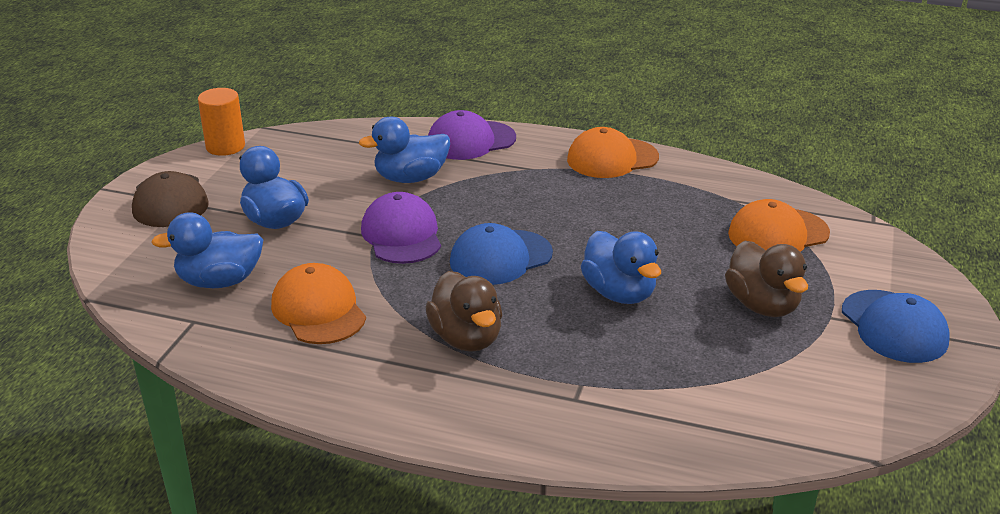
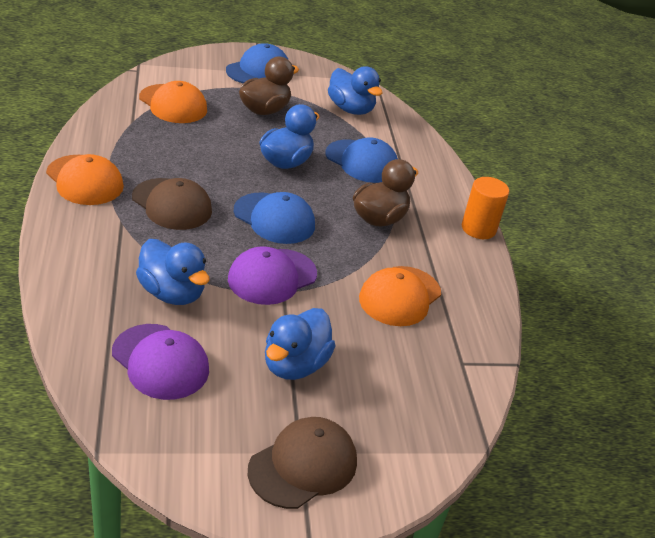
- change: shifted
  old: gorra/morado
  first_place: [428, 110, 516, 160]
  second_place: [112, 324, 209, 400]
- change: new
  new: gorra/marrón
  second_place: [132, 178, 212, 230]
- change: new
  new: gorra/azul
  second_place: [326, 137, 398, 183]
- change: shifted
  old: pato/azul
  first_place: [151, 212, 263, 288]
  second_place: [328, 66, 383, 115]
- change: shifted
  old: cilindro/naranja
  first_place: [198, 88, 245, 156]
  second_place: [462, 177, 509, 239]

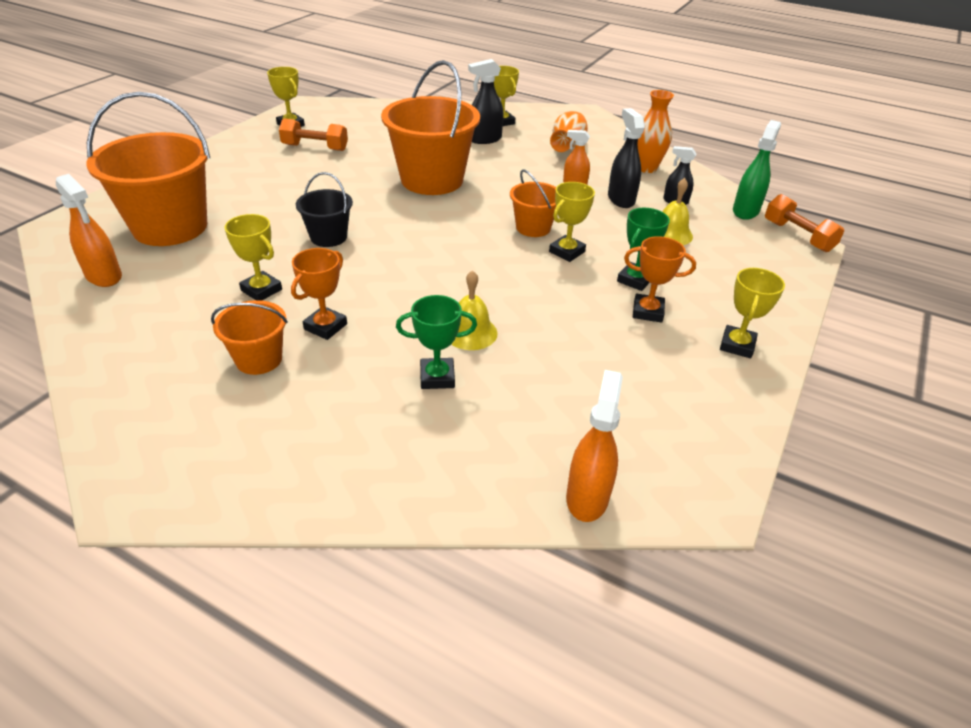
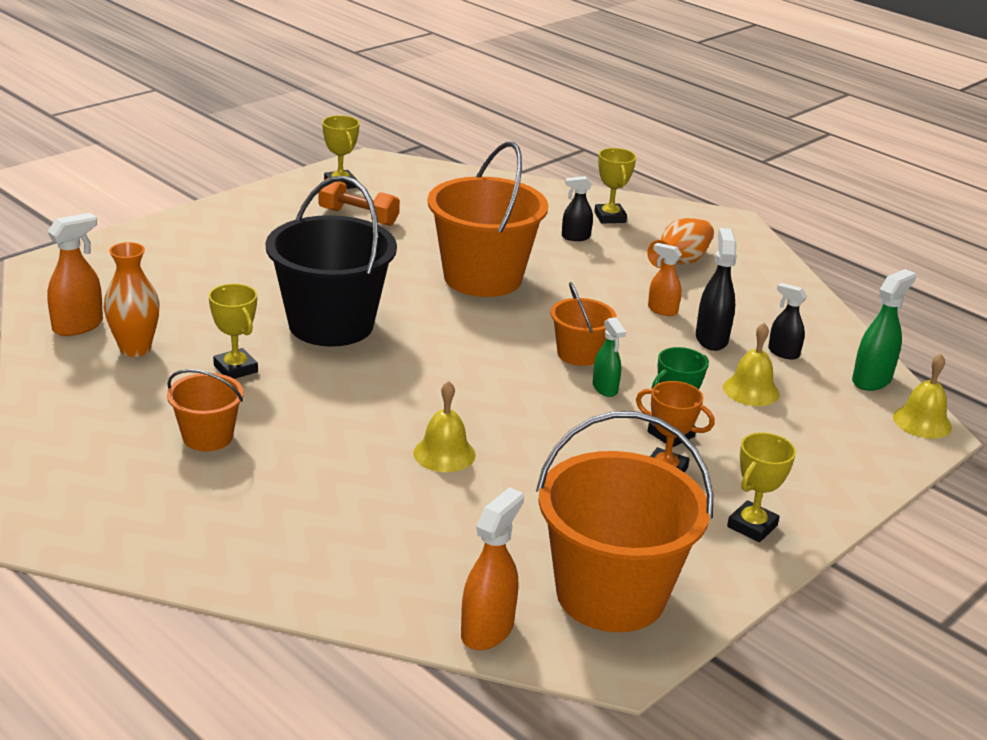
- change: rotated
  old: pulverizador/naranja
  first_place: [56, 174, 122, 287]
  second_place: [47, 213, 103, 336]
  degrees: -105
- change: shifted
  old: florero/naranja
  first_place: [638, 90, 674, 173]
  second_place: [104, 242, 160, 357]
- change: scaled
  old: balde/negro
  first_place: [296, 172, 353, 247]
  second_place: [266, 176, 397, 347]
  factor: 1.96
- change: shifted
  old: balde/naranja
  first_place: [87, 92, 210, 246]
  second_place: [536, 411, 713, 632]
- change: scaled
  old: pulverizador/negro
  first_place: [468, 59, 504, 144]
  second_place: [562, 176, 593, 241]
  factor: 0.65
- change: swapped
  old: trofeo/amarillo
  new: pulverizador/verde
  first_place: [549, 182, 595, 262]
  second_place: [593, 317, 626, 397]
- change: swapped
  old: mancuerna/naranja
  new: campana/amarillo
  first_place: [765, 194, 844, 252]
  second_place: [893, 354, 952, 439]
- change: gone
  old: trofeo/naranja
  first_place: [291, 248, 347, 340]
- change: gone
  old: trofeo/verde
  first_place: [396, 295, 477, 389]

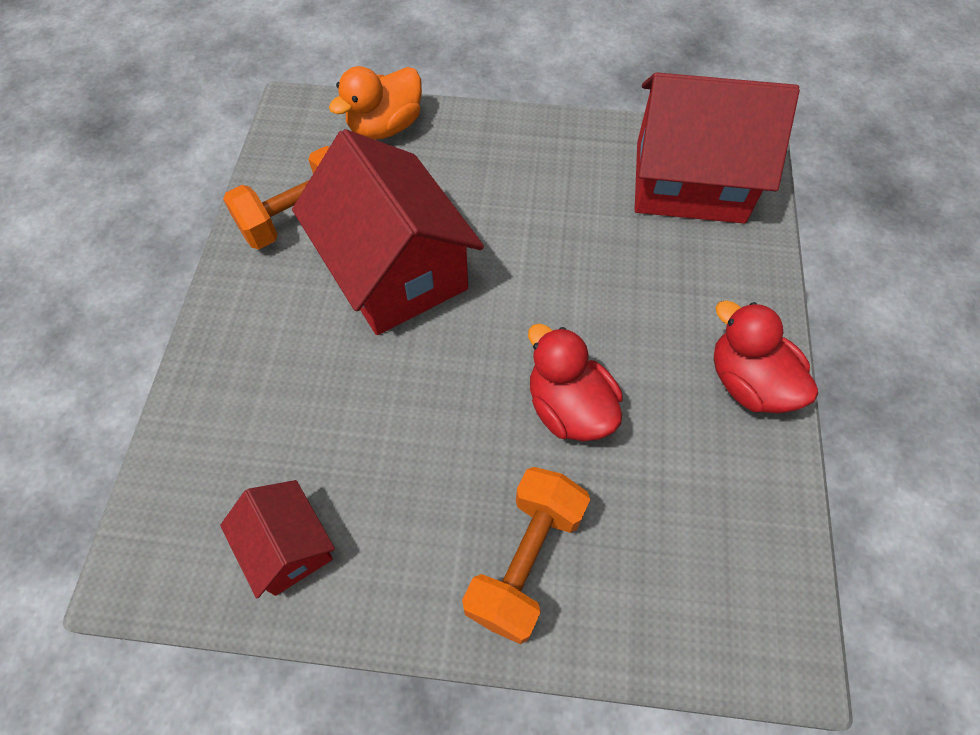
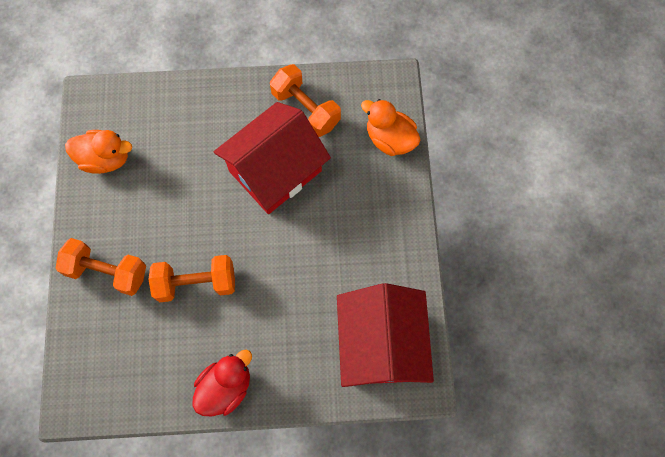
- change: swapped
  old: casa/rojo
  new: pato/naranja
  first_place: [220, 480, 335, 598]
  second_place: [65, 130, 132, 174]
- change: swapped
  old: pato/rojo
  new: mancuerna/naranja
  first_place: [528, 324, 623, 441]
  second_place: [149, 255, 235, 302]

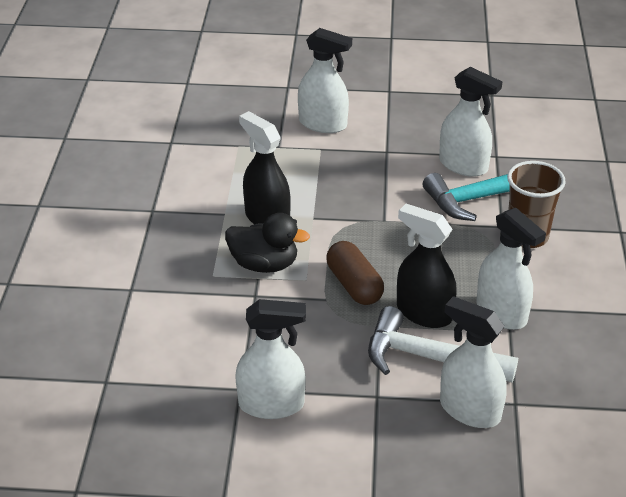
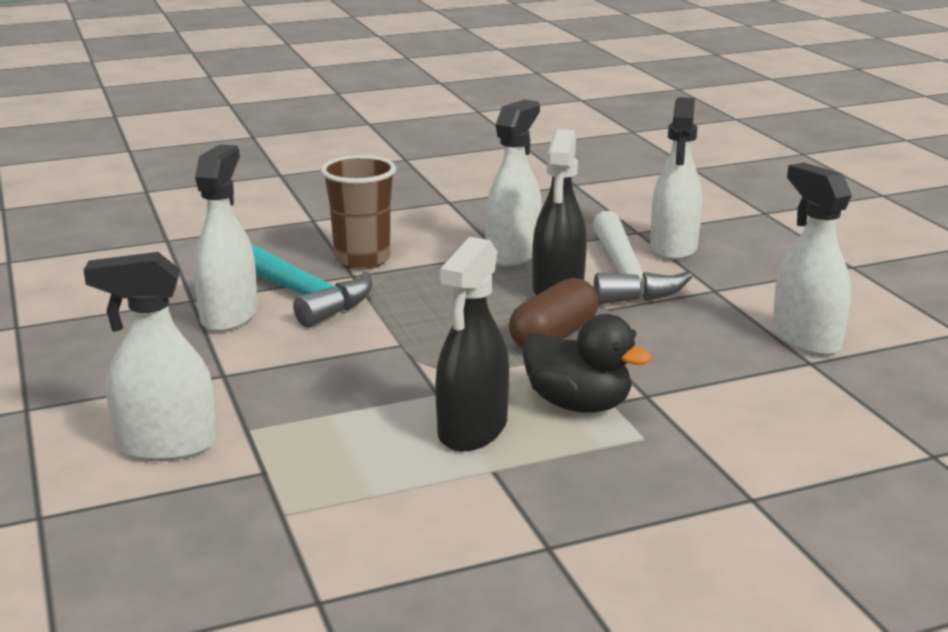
- change: rotated
  old: pulverizador/blanco
  first_place: [298, 28, 352, 133]
  second_place: [84, 252, 216, 461]
  degrees: -90
- change: rotated
  old: pato/negro
  first_place: [225, 213, 310, 273]
  second_place: [522, 314, 652, 413]
  degrees: 135

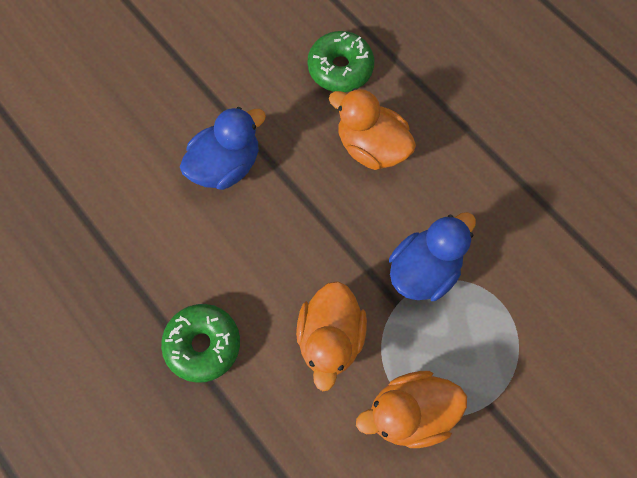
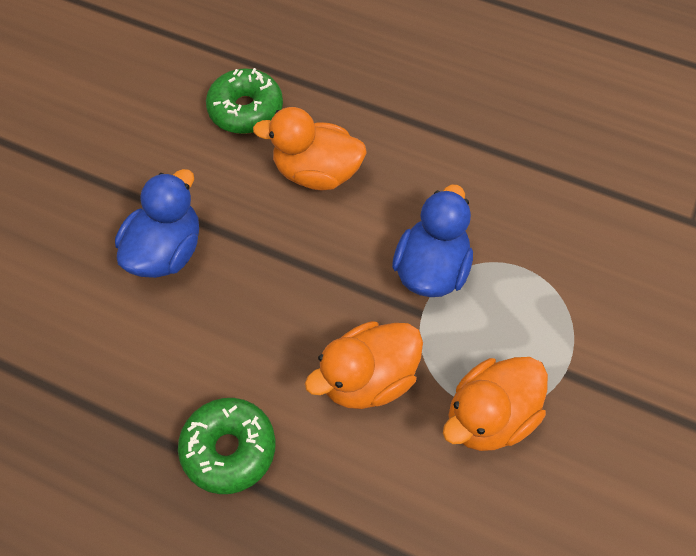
- change: rotated
  old: pato/naranja
  first_place: [296, 281, 367, 391]
  second_place: [305, 321, 423, 409]
  degrees: 75

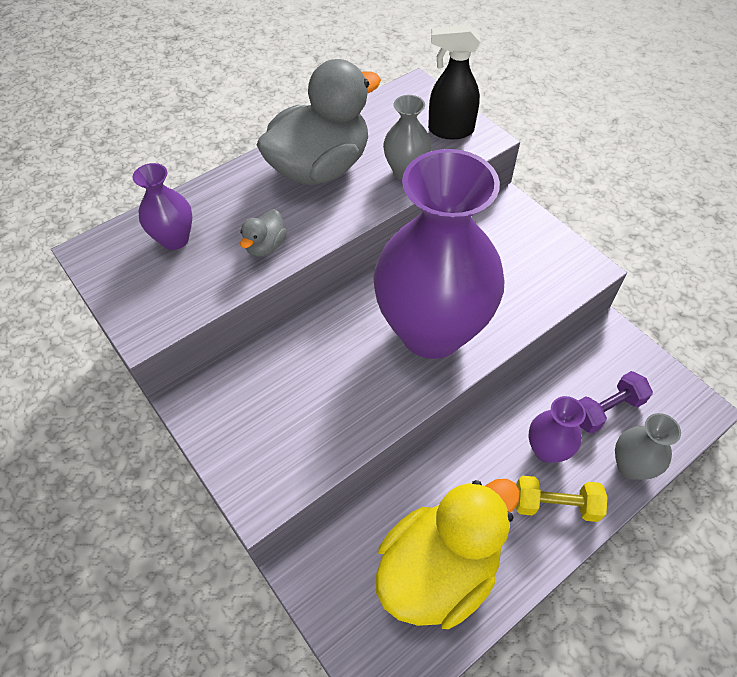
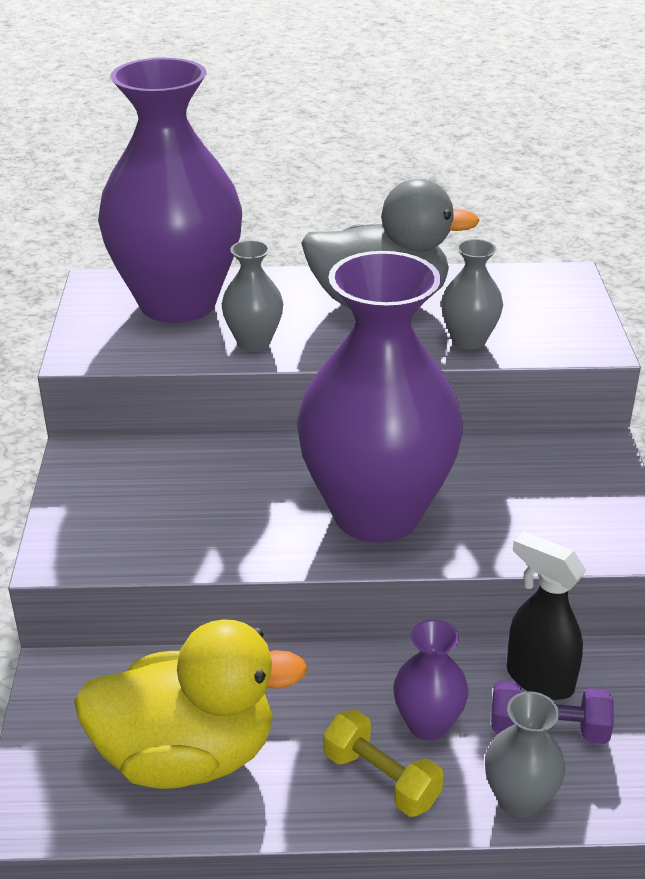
- change: scaled
  old: florero/morado
  first_place: [133, 163, 193, 250]
  second_place: [98, 58, 242, 323]
  factor: 2.37
- change: swapped
  old: pato/gris
  new: florero/gris
  first_place: [240, 209, 287, 257]
  second_place: [222, 240, 283, 351]
- change: shifted
  old: pulverizador/negro
  first_place: [428, 25, 480, 139]
  second_place: [507, 532, 586, 700]

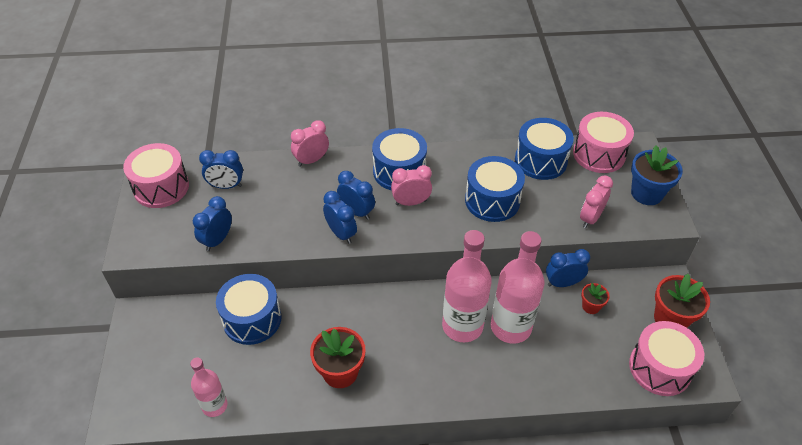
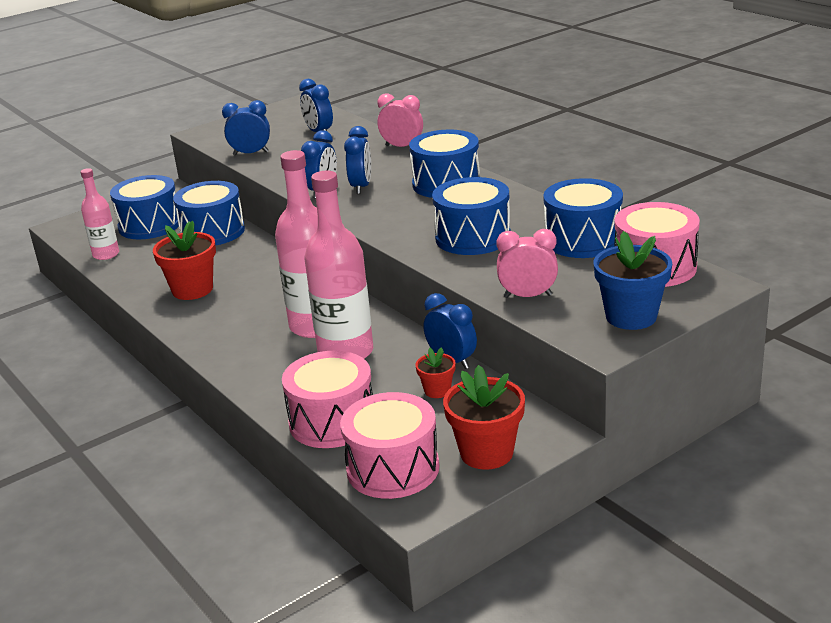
- change: new
  new: tambor/azul
  second_place: [110, 175, 180, 239]
- change: shifted
  old: tambor/rosa
  first_place: [123, 143, 189, 208]
  second_place: [282, 351, 373, 448]
- change: gone
  old: despertador/rosa
  first_place: [391, 165, 432, 206]

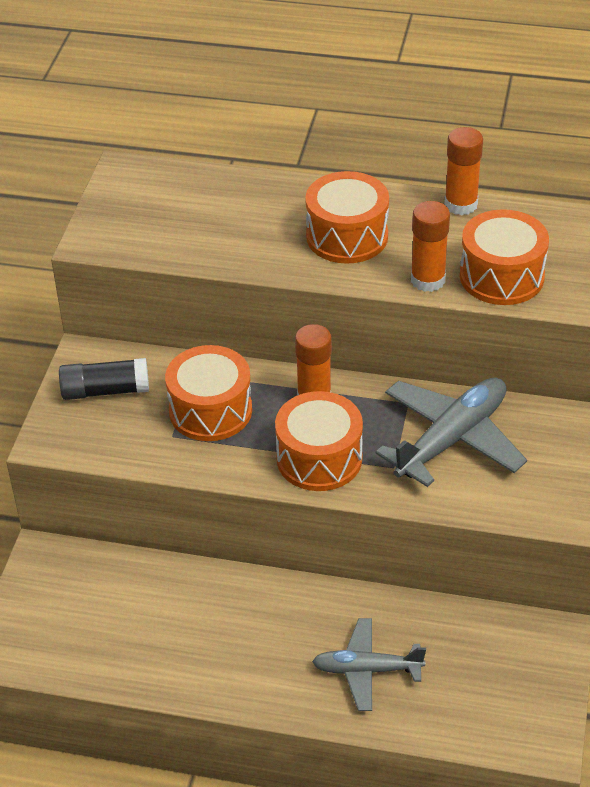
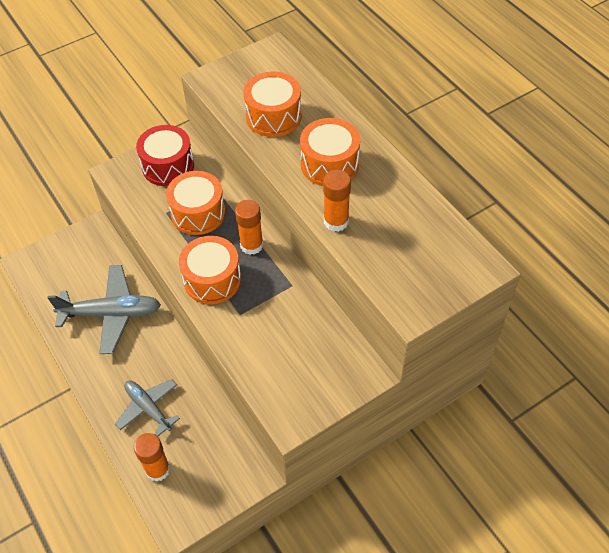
- change: shifted
  old: avión/gris
  first_place: [375, 378, 527, 487]
  second_place: [47, 265, 161, 354]
- change: shifted
  old: barra de pegamento/naranja
  first_place: [444, 127, 483, 215]
  second_place: [134, 433, 170, 482]
- change: swapped
  old: barra de pegamento/negro
  new: tambor/rojo
  first_place: [59, 358, 149, 400]
  second_place: [136, 125, 194, 186]
- change: shifted
  old: tambor/naranja
  first_place: [460, 209, 549, 305]
  second_place: [243, 71, 302, 137]

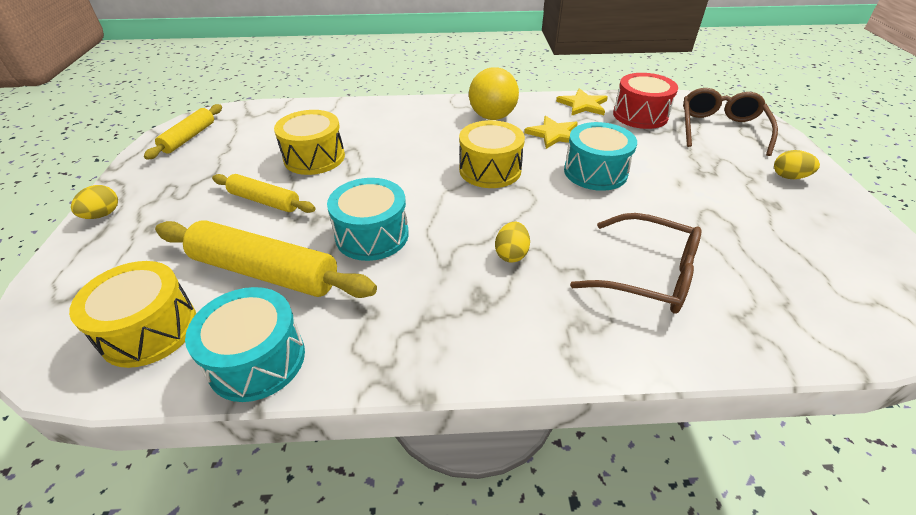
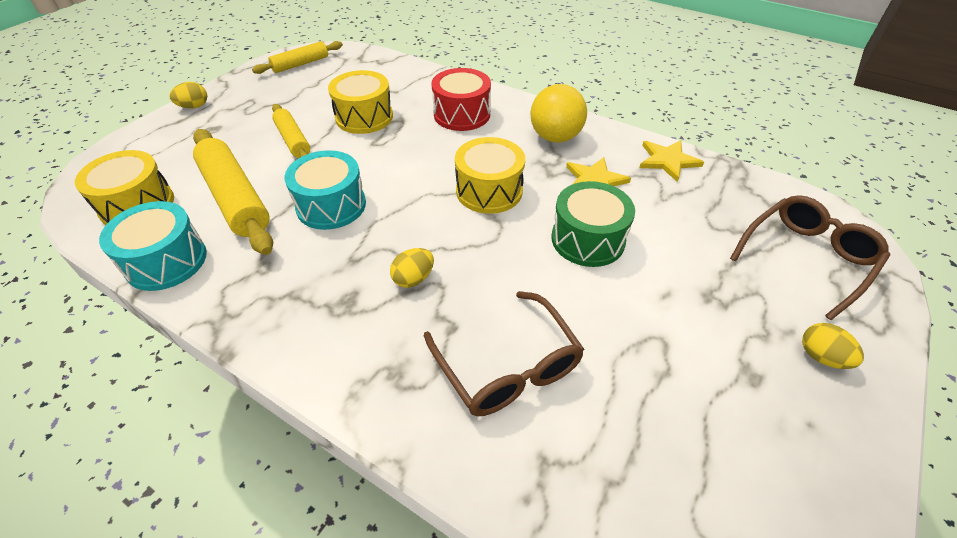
- change: shifted
  old: tambor/rojo
  first_place: [613, 73, 678, 129]
  second_place: [431, 68, 491, 131]
- change: repainted
  old: tambor/turquesa
  new: tambor/verde
  first_place: [564, 122, 637, 191]
  second_place: [552, 181, 635, 267]

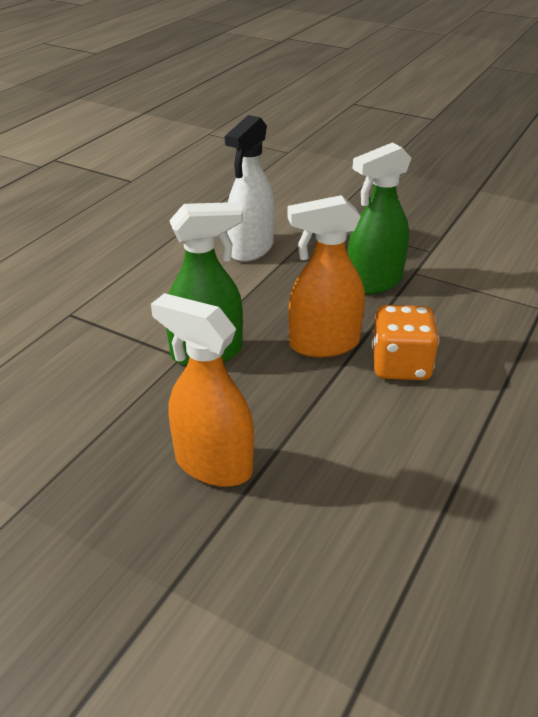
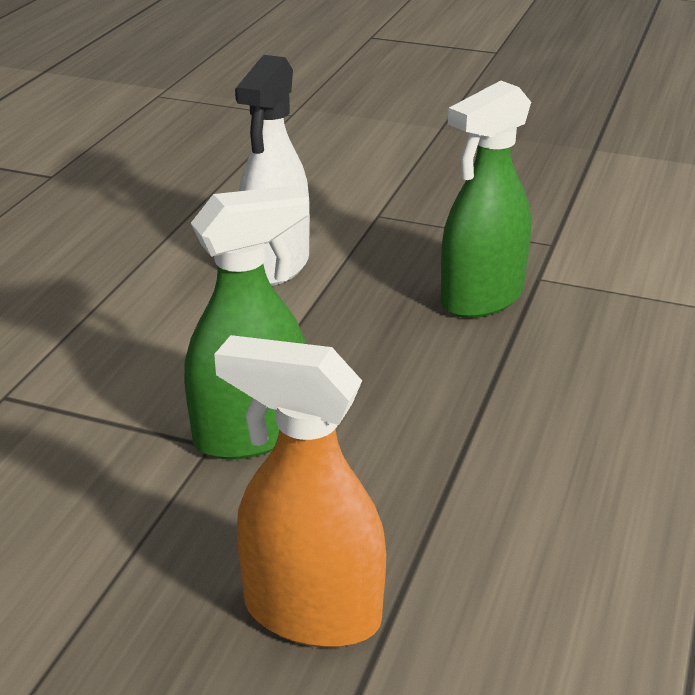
- change: gone
  old: pulverizador/naranja
  first_place: [287, 195, 365, 357]
- change: gone
  old: dado/naranja
  first_place: [372, 305, 439, 380]

